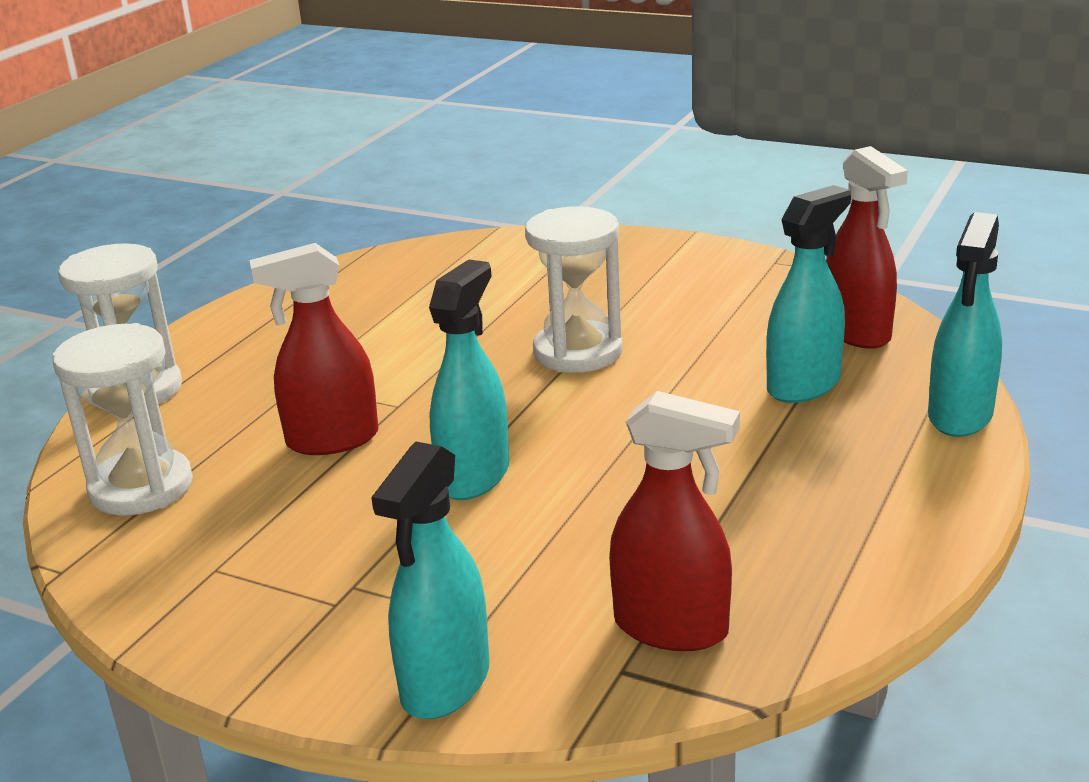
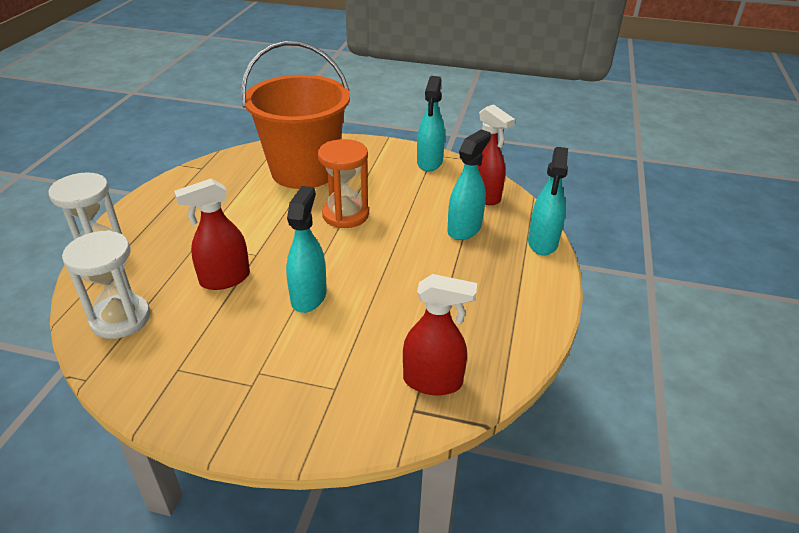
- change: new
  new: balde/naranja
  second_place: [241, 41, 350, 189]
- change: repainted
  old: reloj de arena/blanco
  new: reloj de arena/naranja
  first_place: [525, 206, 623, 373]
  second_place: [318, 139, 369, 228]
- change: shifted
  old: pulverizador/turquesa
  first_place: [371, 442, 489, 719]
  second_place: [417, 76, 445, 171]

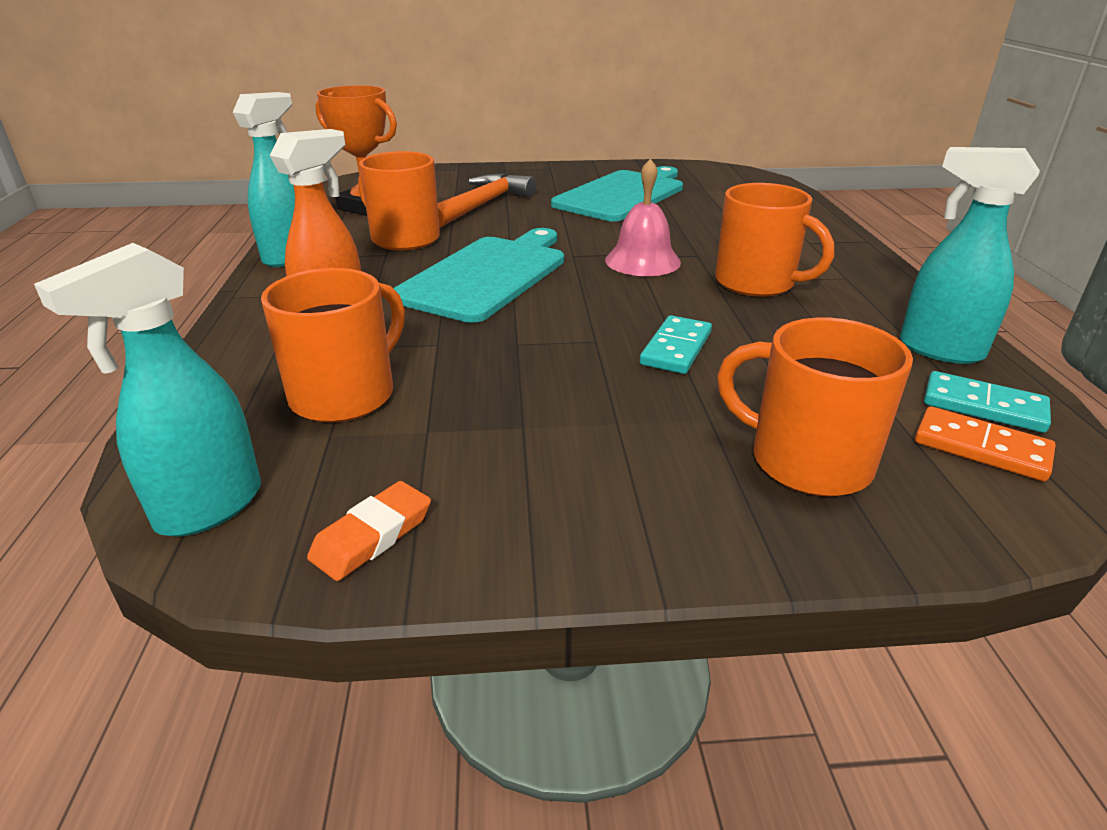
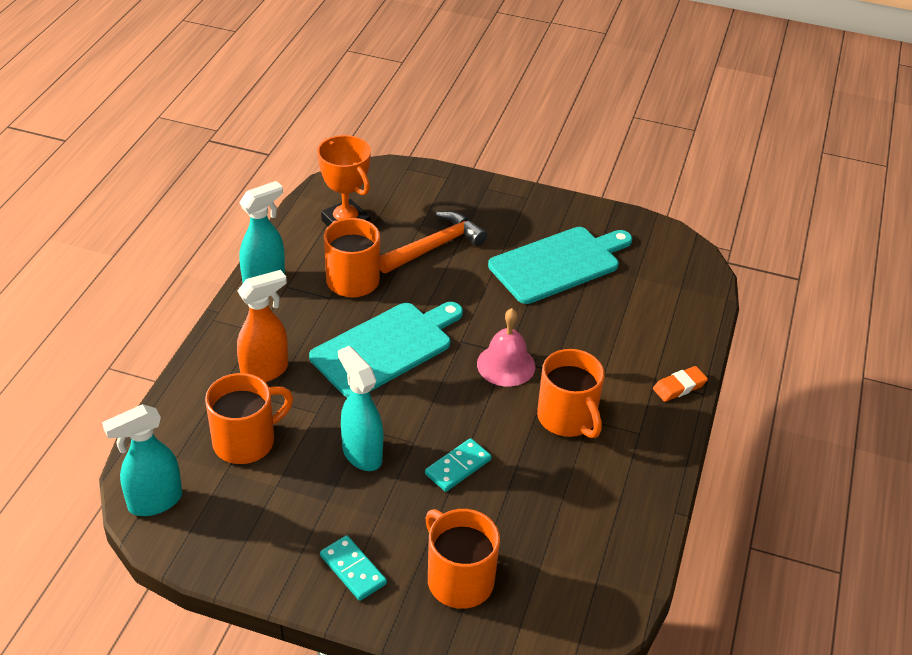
- change: shifted
  old: ficha de dominó/turquesa
  first_place: [924, 371, 1051, 433]
  second_place: [320, 535, 387, 601]
- change: shifted
  old: pulverizador/turquesa
  first_place: [900, 147, 1040, 364]
  second_place: [338, 346, 383, 471]
- change: shifted
  old: goma de borrar/naranja
  first_place: [307, 481, 431, 581]
  second_place: [653, 366, 708, 402]
- change: gone
  old: ficha de dominó/naranja
  first_place: [915, 406, 1056, 481]

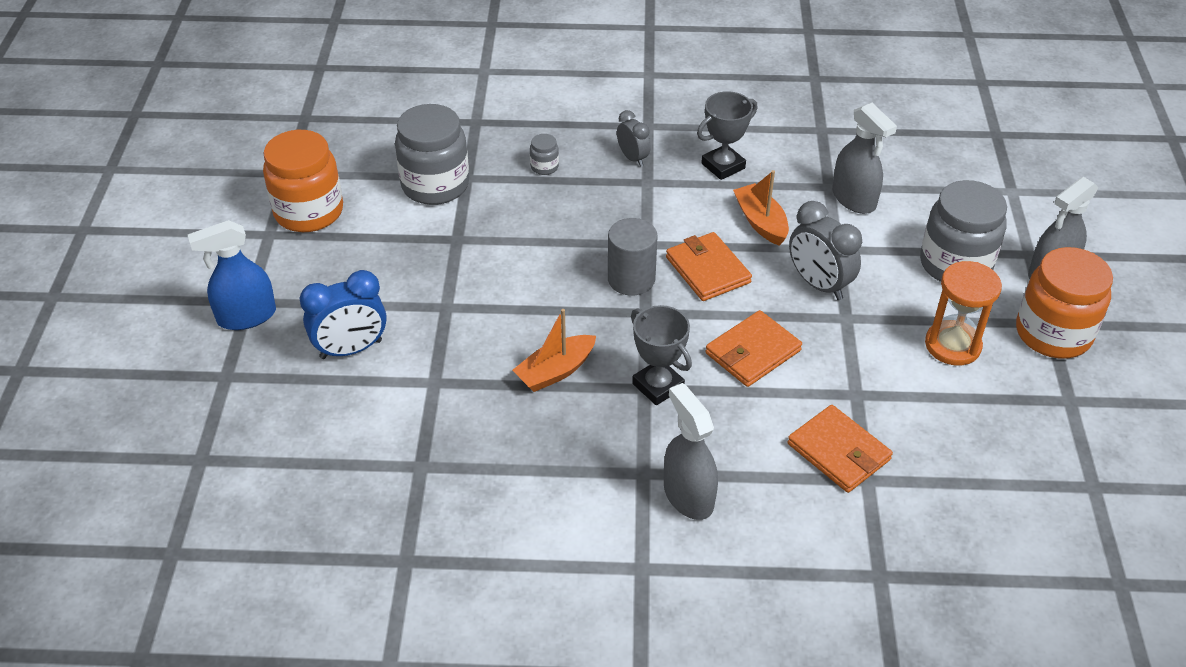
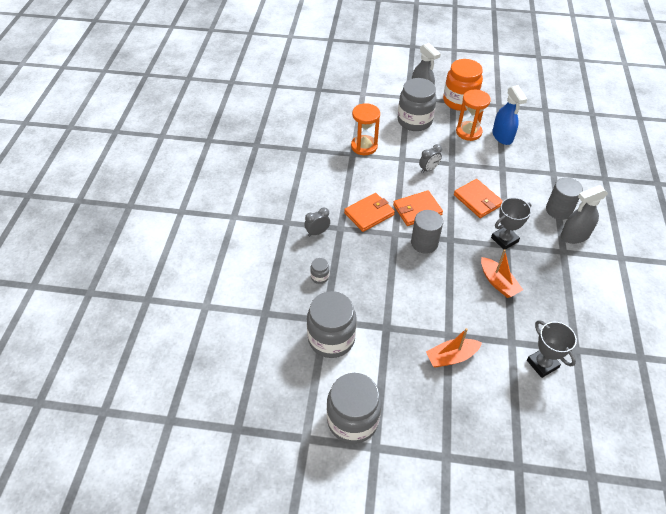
- change: repainted
  old: tarro/naranja
  new: tarro/gris
  first_place: [263, 130, 343, 232]
  second_place: [327, 373, 382, 444]
- change: shifted
  old: cartera/naranja
  first_place: [788, 405, 893, 493]
  second_place: [344, 193, 395, 232]
- change: swapped
  old: pulverizador/gris
  new: reloj de arena/naranja
  first_place: [832, 103, 897, 214]
  second_place: [351, 103, 380, 155]
- change: scaled
  old: despertador/gris
  first_place: [789, 201, 862, 300]
  second_place: [419, 144, 442, 173]
  factor: 0.61
- change: shifted
  old: barco/naranja
  first_place: [733, 170, 789, 246]
  second_place: [426, 328, 482, 368]
- change: shifted
  old: pulverizador/azul
  first_place: [188, 220, 276, 330]
  second_place: [492, 85, 527, 145]
- change: shifted
  old: trofeo/gris
  first_place: [697, 91, 758, 180]
  second_place: [527, 320, 577, 378]
- change: new
  new: cilindro/gris
  second_place: [546, 177, 583, 220]
- change: gone
  old: despertador/azul
  first_place: [300, 270, 387, 359]

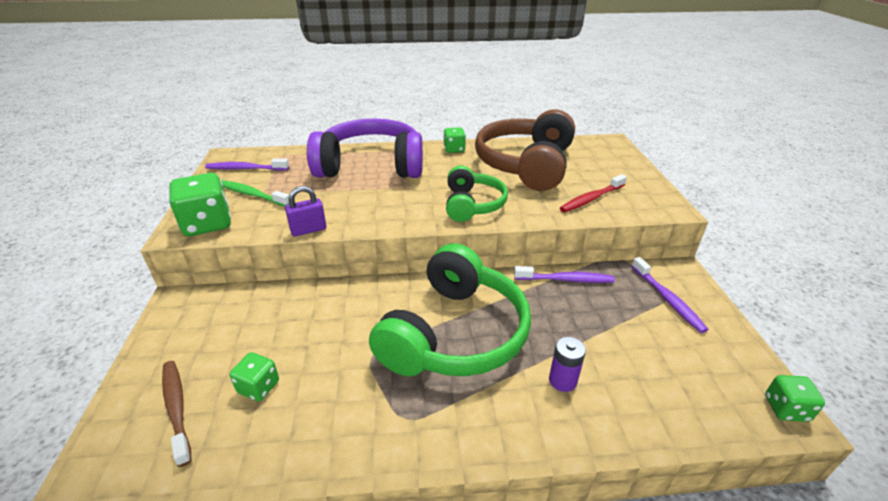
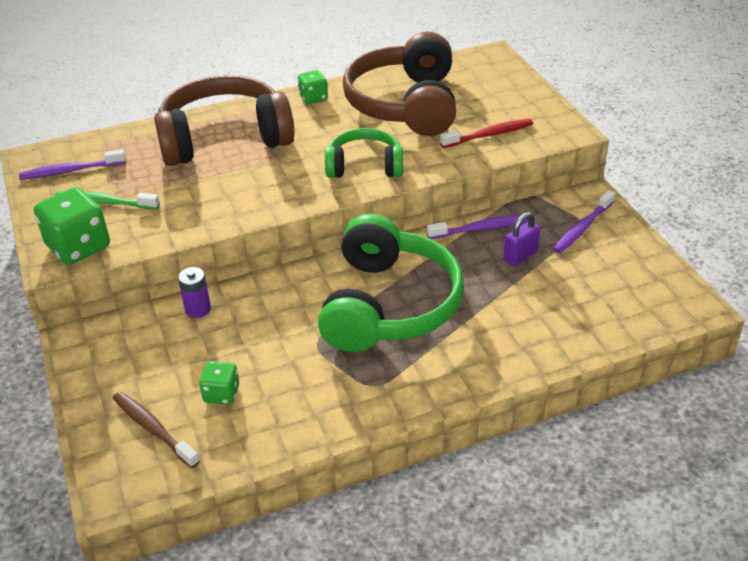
- change: repainted
  old: auriculares/morado
  new: auriculares/marrón
  first_place: [307, 119, 423, 178]
  second_place: [154, 75, 295, 166]
- change: shifted
  old: pila/morado
  first_place: [549, 337, 586, 392]
  second_place: [178, 267, 211, 318]
- change: rotated
  old: auriculares/verde
  first_place: [446, 166, 508, 222]
  second_place: [325, 128, 403, 178]
  degrees: -75
- change: rotated
  old: cepillo de dientes/rojo
  first_place: [560, 174, 627, 212]
  second_place: [440, 119, 533, 148]
  degrees: -150
- change: shifted
  old: candado/morado
  first_place: [285, 186, 326, 237]
  second_place: [503, 212, 540, 266]
- change: rotated
  old: cepillo de dientes/morado
  first_place: [631, 257, 708, 333]
  second_place: [553, 190, 615, 253]
  degrees: 75
- change: gone
  old: dado/verde
  first_place: [765, 375, 825, 422]

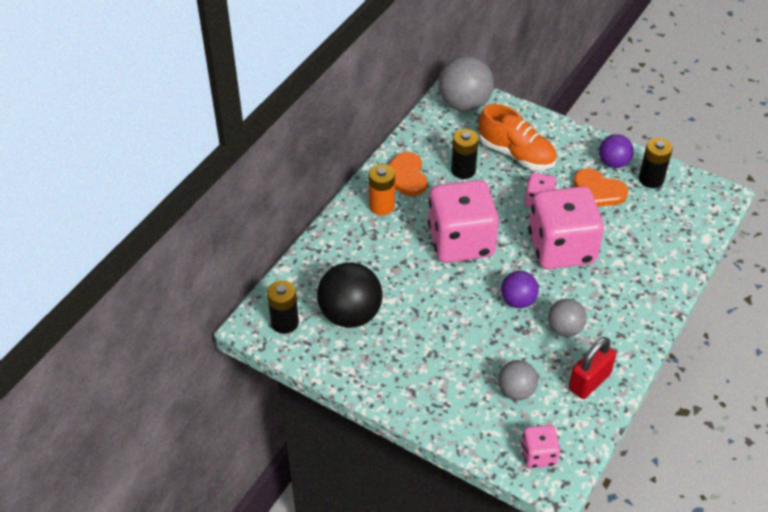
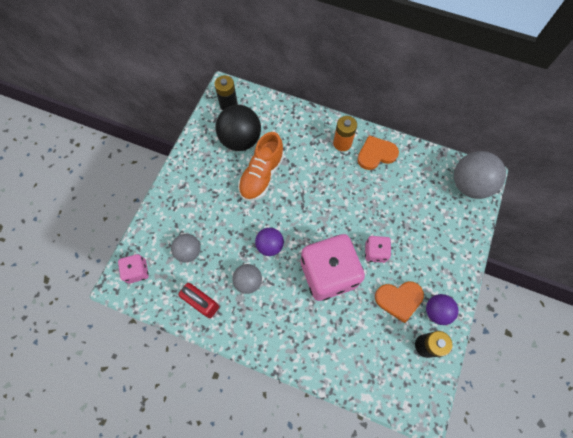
- change: shifted
  old: zapato/naranja
  first_place: [479, 104, 557, 170]
  second_place: [238, 132, 284, 201]
- change: rotated
  old: corazón/naranja
  first_place: [574, 168, 628, 207]
  second_place: [375, 281, 424, 323]
  degrees: -120
- change: gone
  old: dado/rosa
  first_place: [428, 180, 499, 263]
- change: gone
  old: pila/negro
  first_place: [451, 129, 479, 179]

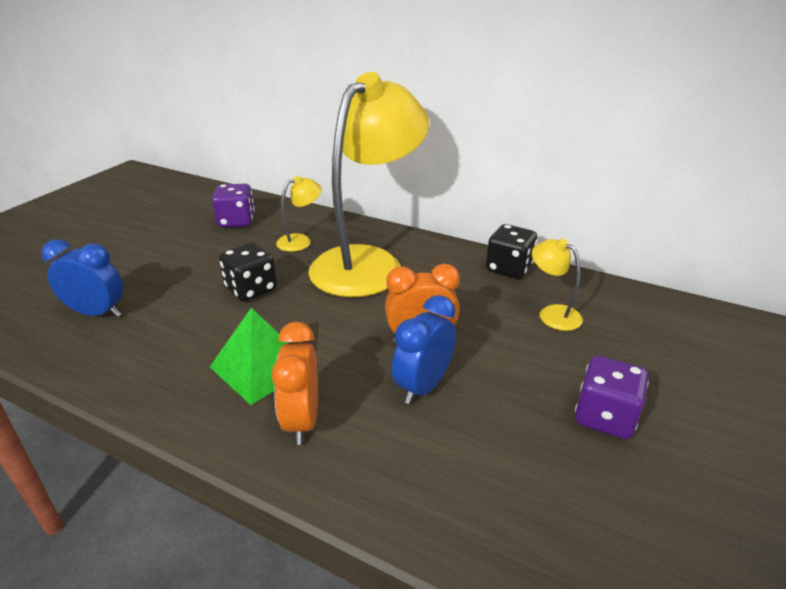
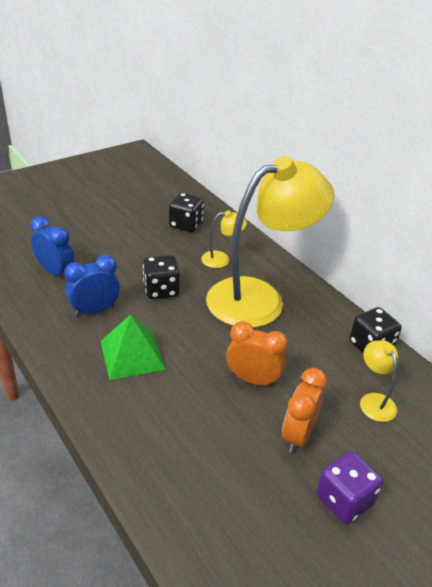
- change: shifted
  old: despertador/azul
  first_place: [392, 295, 456, 404]
  second_place: [64, 255, 120, 317]
- change: repainted
  old: dado/morado
  new: dado/negro
  first_place: [212, 184, 255, 227]
  second_place: [169, 193, 204, 232]
- change: shifted
  old: despertador/naranja
  first_place: [272, 322, 318, 445]
  second_place: [282, 368, 327, 453]

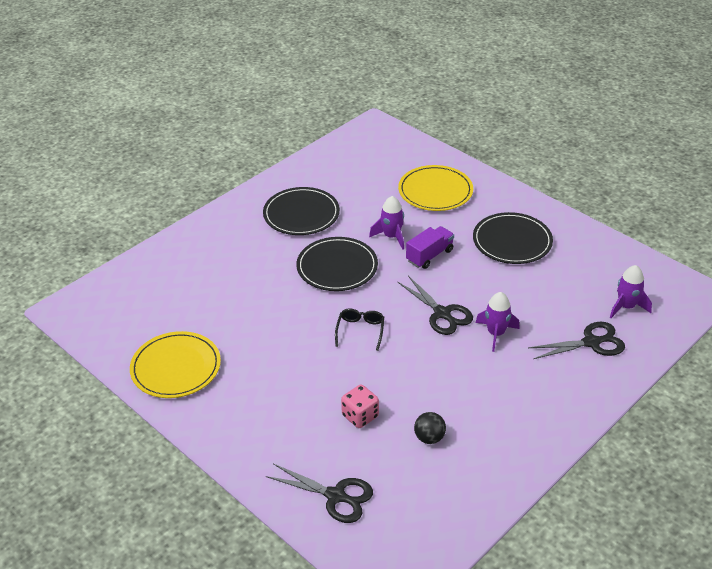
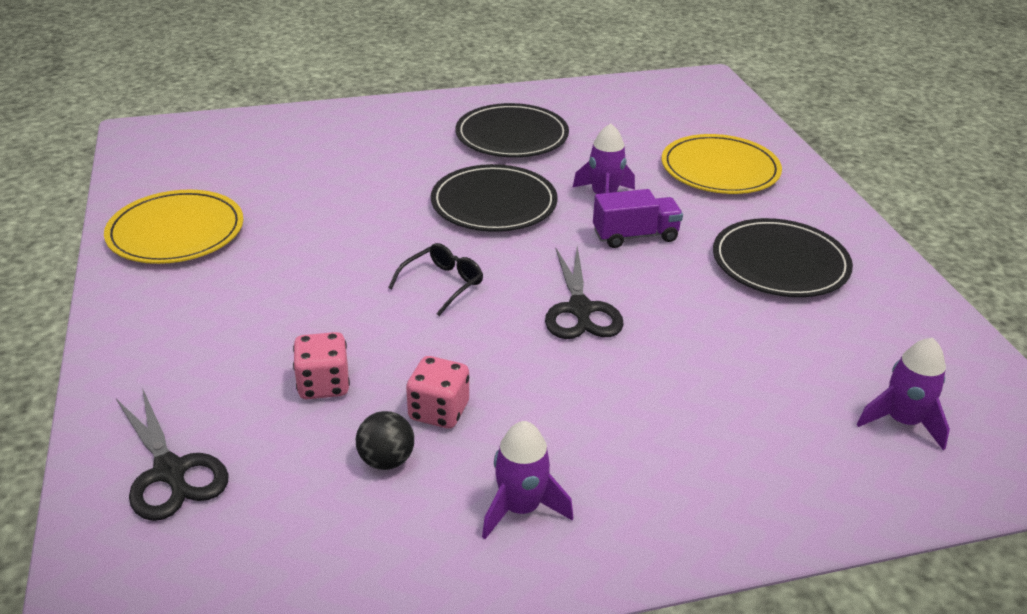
- change: new
  new: dado/rosa
  second_place: [406, 356, 469, 429]
- change: shifted
  old: cohete/morado
  first_place: [475, 292, 520, 352]
  second_place: [482, 421, 573, 539]
- change: gone
  old: tijeras/negro
  first_place: [528, 322, 625, 359]

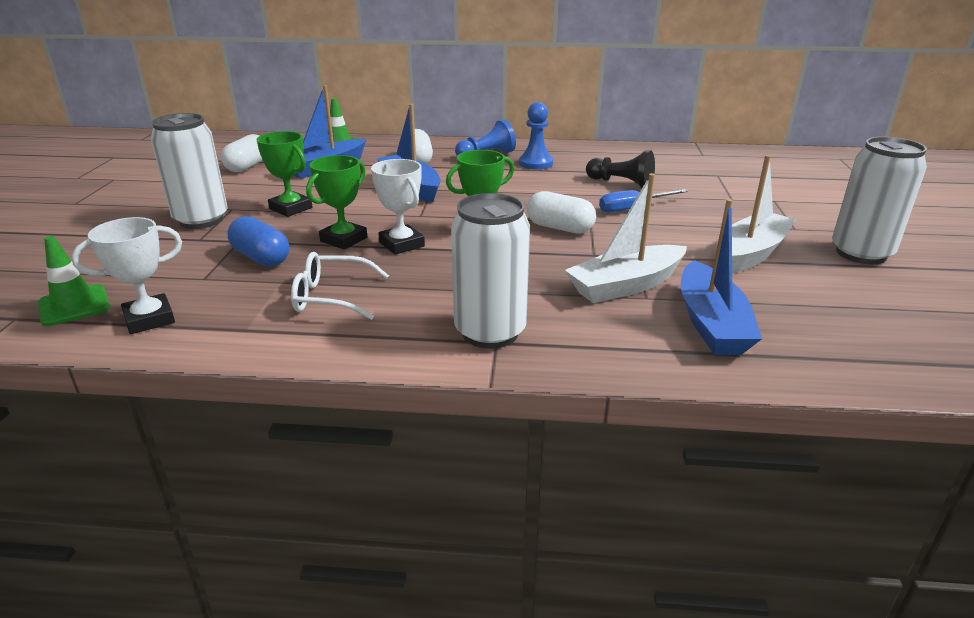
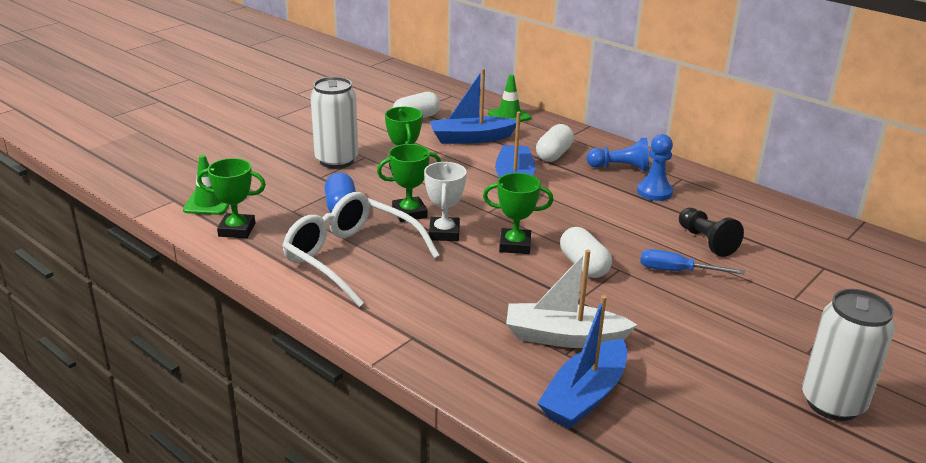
- change: repainted
  old: trofeo/blanco
  new: trofeo/verde
  first_place: [72, 217, 182, 334]
  second_place: [197, 158, 266, 238]
- change: scaled
  old: gafas/blanco
  first_place: [291, 252, 389, 320]
  second_place: [282, 192, 440, 307]
  factor: 1.71
- change: gone
  old: lata/blanco
  first_place: [451, 193, 530, 349]
- change: gone
  old: barco/blanco
  first_place: [732, 155, 796, 273]

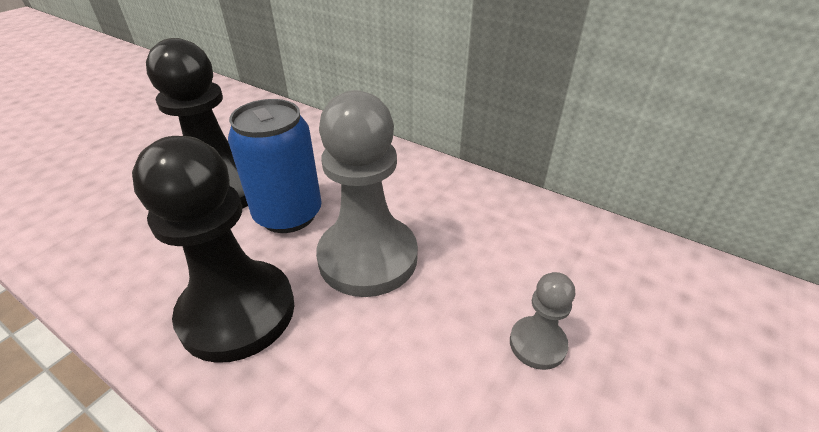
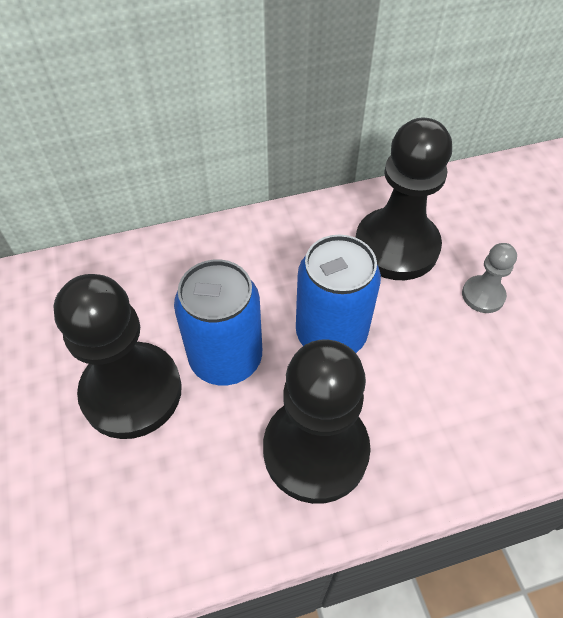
- change: swapped
  old: peón/gris
  new: lata/azul
  first_place: [316, 90, 418, 297]
  second_place: [296, 235, 381, 353]
- change: new
  new: peón/negro
  second_place: [355, 118, 452, 280]

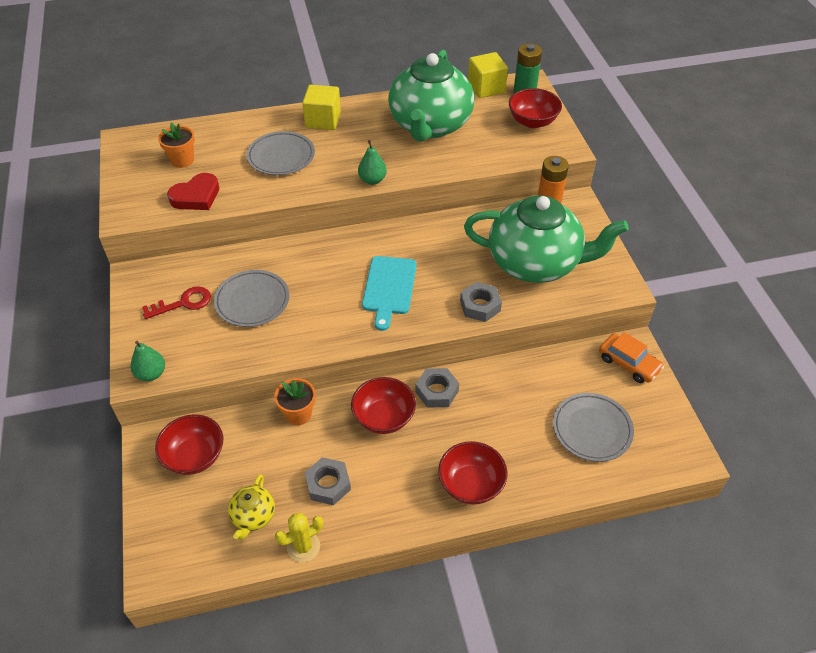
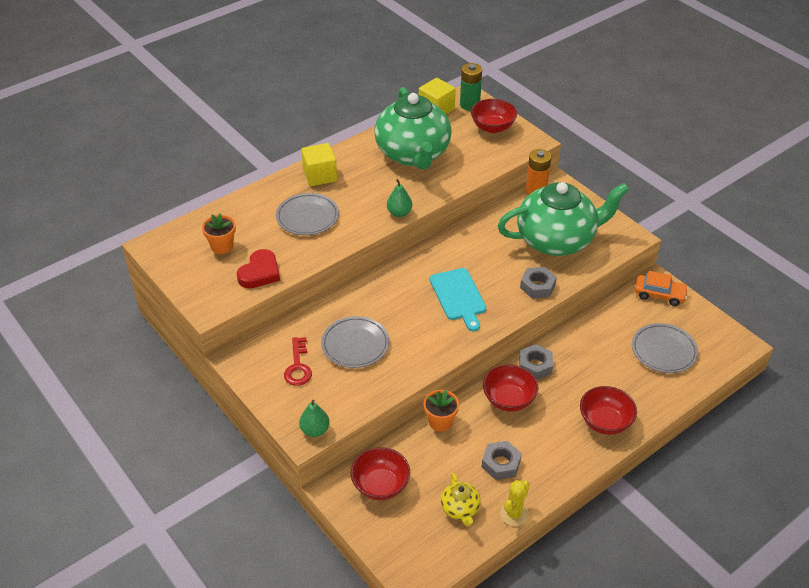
- change: rotated
  old: llave/rojo
  first_place: [142, 286, 211, 319]
  second_place: [284, 337, 312, 386]
  degrees: 135

